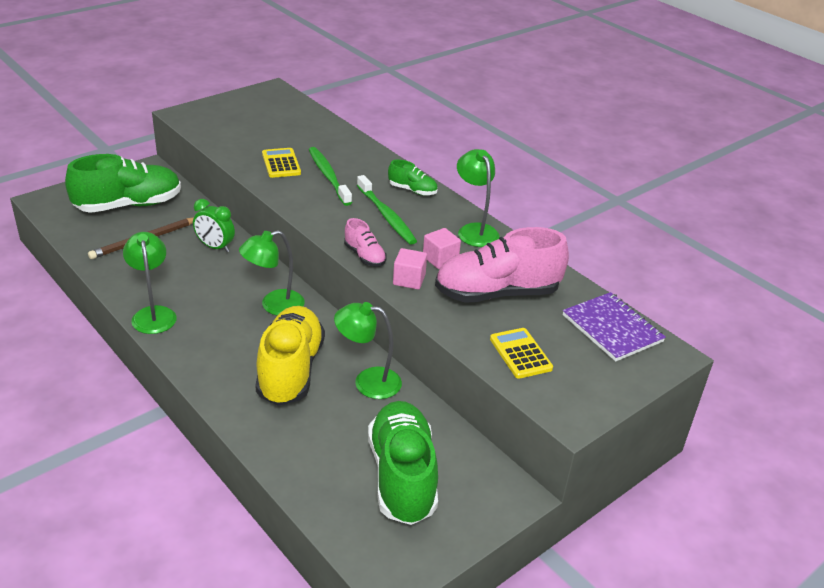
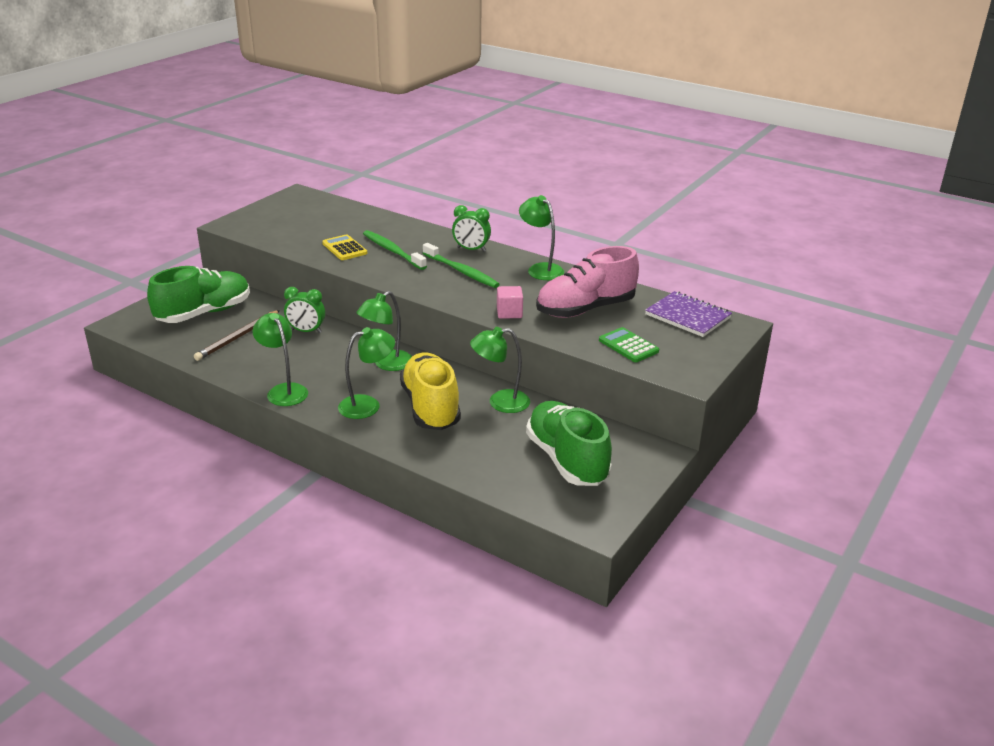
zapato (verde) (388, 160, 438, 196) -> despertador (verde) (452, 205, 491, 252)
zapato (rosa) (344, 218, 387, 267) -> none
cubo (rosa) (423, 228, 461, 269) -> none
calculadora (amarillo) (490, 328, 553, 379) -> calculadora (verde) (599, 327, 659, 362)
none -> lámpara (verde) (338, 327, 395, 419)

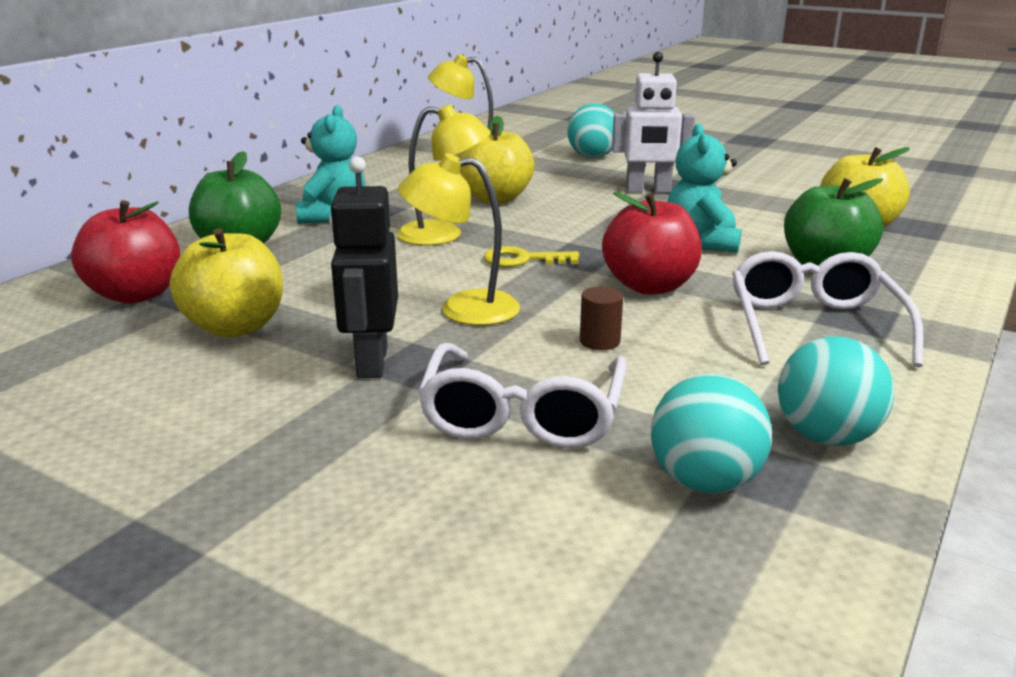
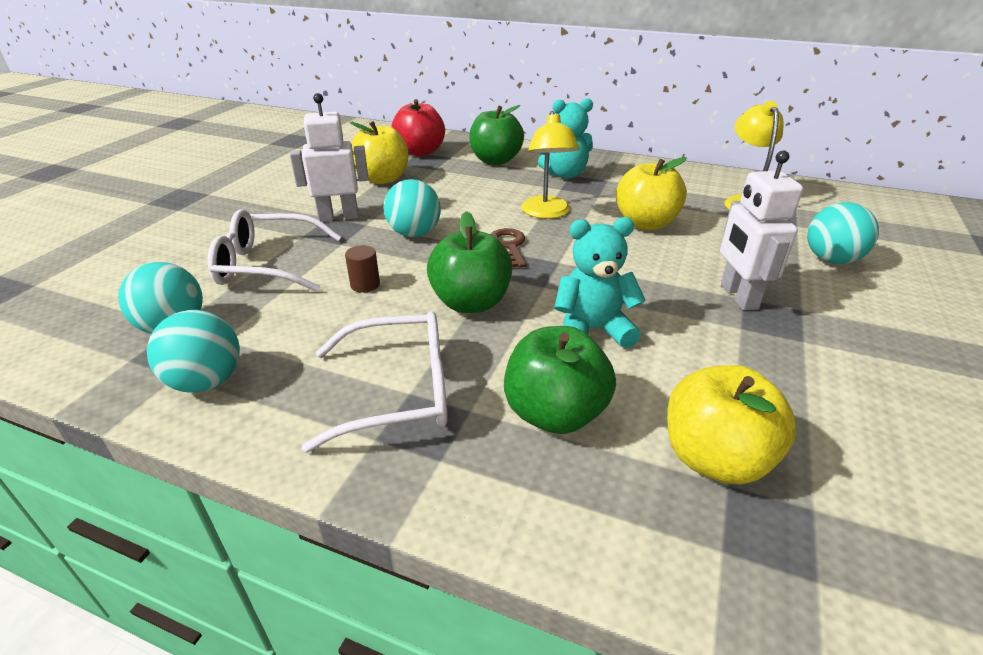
lámpara (amarillo) (398, 153, 520, 325) -> pelota (turquesa) (383, 179, 441, 237)
robot (negro) (329, 156, 398, 378) -> robot (blanco) (290, 93, 369, 222)
manzana (rojo) (602, 192, 702, 295) -> manzana (verde) (427, 211, 512, 313)
llave (amarillo) (483, 246, 579, 267) -> llave (marrón) (490, 228, 526, 268)

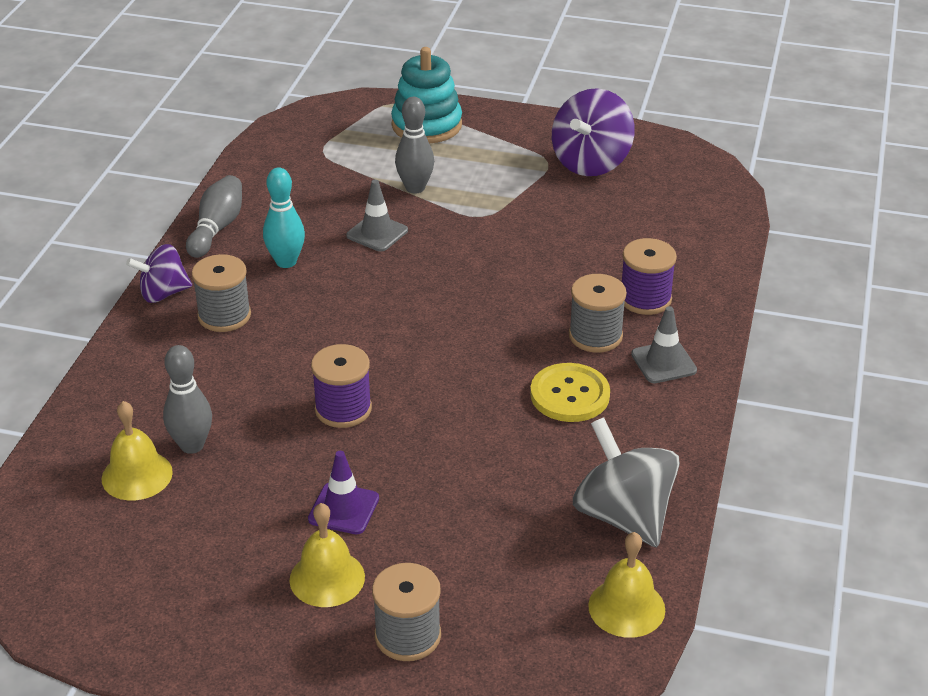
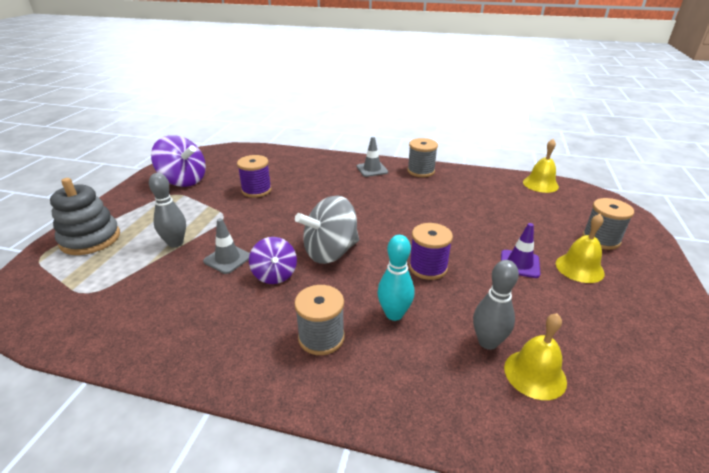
juguete apilable (turquesa) (391, 47, 462, 143) -> juguete apilable (gris) (50, 178, 120, 255)
bolo (turquesa) (263, 167, 305, 268) -> bolo (turquesa) (377, 235, 414, 321), shifted
bolo (gris) (186, 175, 242, 258) -> none
carrete (morado) (622, 238, 677, 315) -> carrete (morado) (237, 155, 272, 198), shifted
peonza (morado) (126, 244, 192, 303) -> peonza (morado) (249, 237, 297, 284), shifted
carrete (gris) (569, 274, 627, 353) -> carrete (gris) (407, 138, 438, 177), shifted
botón (amarillo) (530, 363, 610, 422) -> none
peonza (gris) (573, 417, 680, 547) -> peonza (gris) (295, 195, 359, 264), shifted

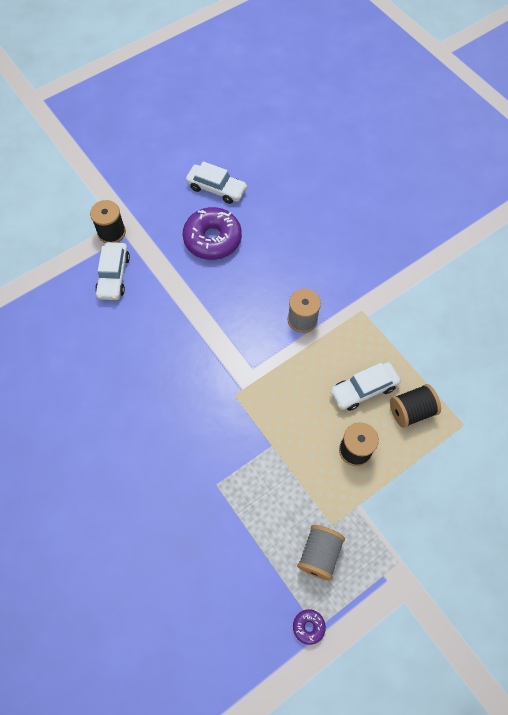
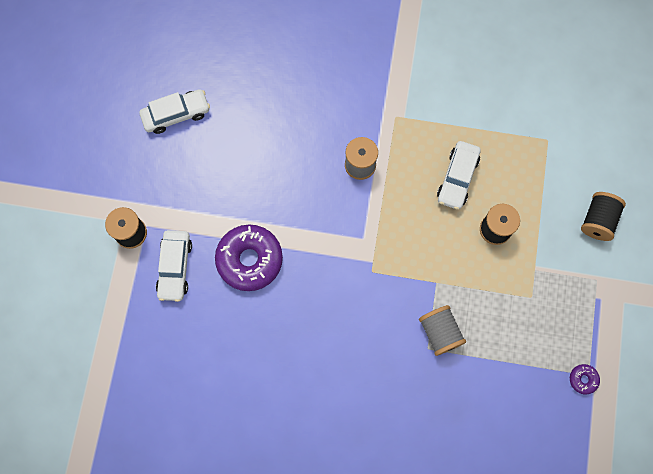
rosquilla (morado) (183, 207, 242, 260) -> rosquilla (morado) (215, 225, 283, 291), shifted
coche (blanco) (95, 242, 130, 300) -> coche (blanco) (156, 230, 192, 302), 45 degrees clockwise
carrete (negro) (390, 384, 441, 428) -> carrete (negro) (581, 192, 626, 241), shifted
carrete (gris) (297, 525, 345, 580) -> carrete (gris) (419, 305, 466, 356), shifted

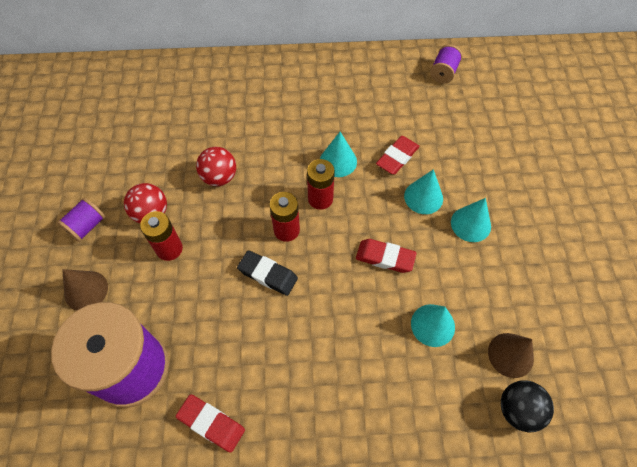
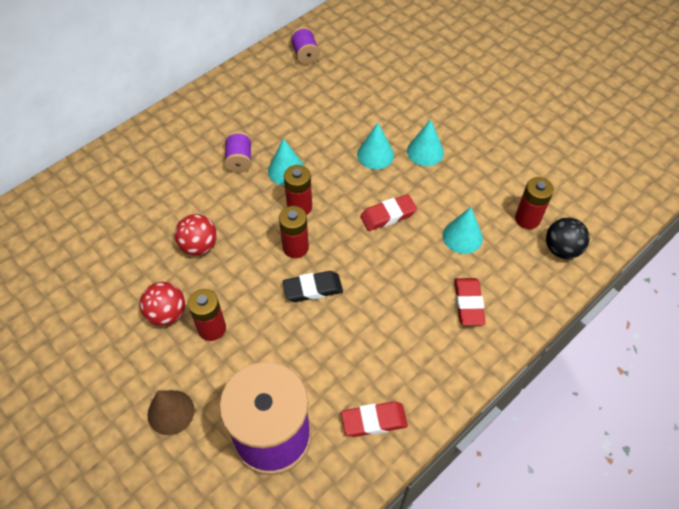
goma de borrar (rojo) (376, 136, 420, 174) -> goma de borrar (rojo) (454, 278, 485, 325), shifted
carrete (morado) (57, 198, 105, 242) -> carrete (morado) (224, 131, 252, 173), shifted
cono (marrón) (488, 333, 534, 378) -> pila (rojo) (515, 177, 554, 229)

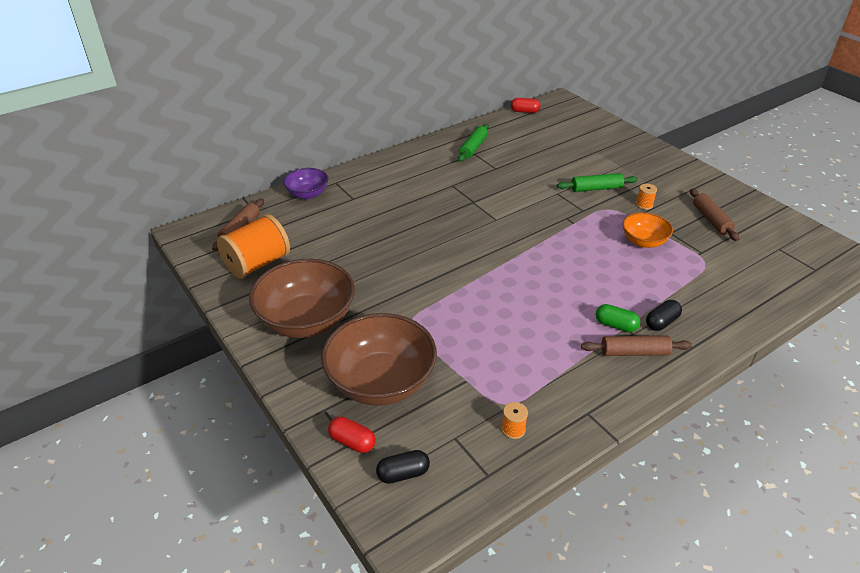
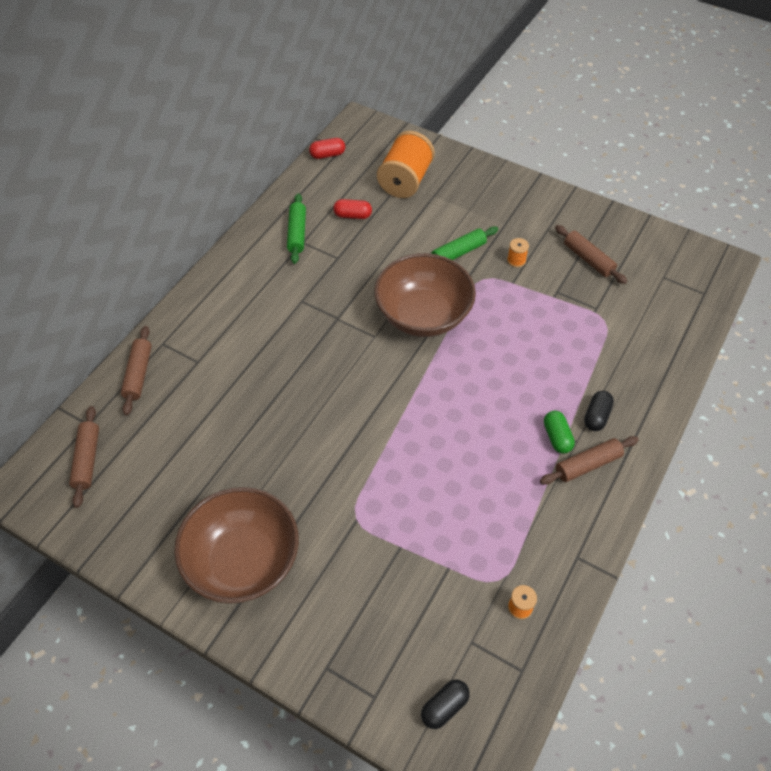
cuenco (morado) (283, 168, 328, 199) -> rodillo (marrón) (121, 326, 152, 415)
cuenco (naranja) (622, 212, 673, 248) -> none
carrete (naranja) (217, 214, 290, 279) -> carrete (naranja) (377, 131, 435, 198), shifted
cápsula (verde) (596, 304, 640, 332) -> cápsula (verde) (544, 411, 575, 454), 75 degrees clockwise
cuenco (marrón) (321, 313, 437, 405) -> cuenco (marrón) (374, 253, 476, 337), shifted
cápsula (rojo) (328, 417, 376, 453) -> cápsula (rojo) (333, 199, 372, 219), shifted

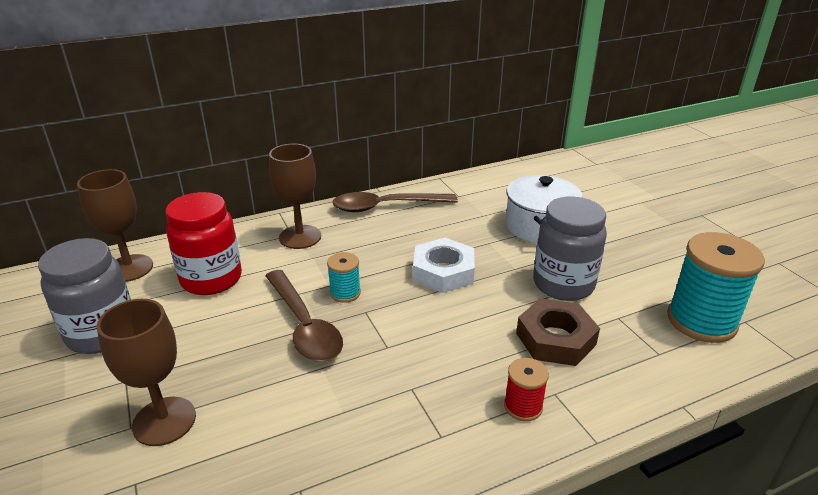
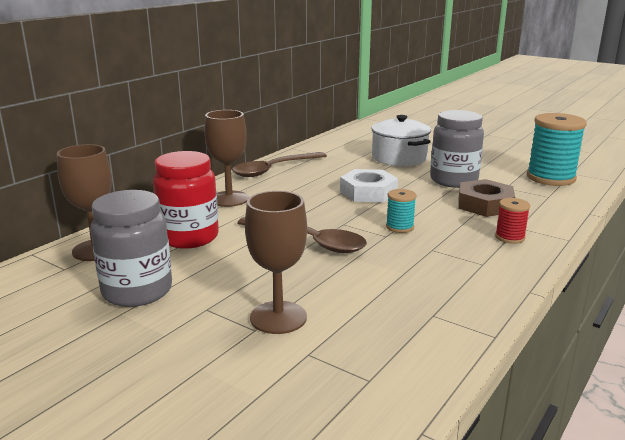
carrete (turquesa) (327, 252, 361, 303) -> carrete (turquesa) (386, 189, 417, 233), shifted

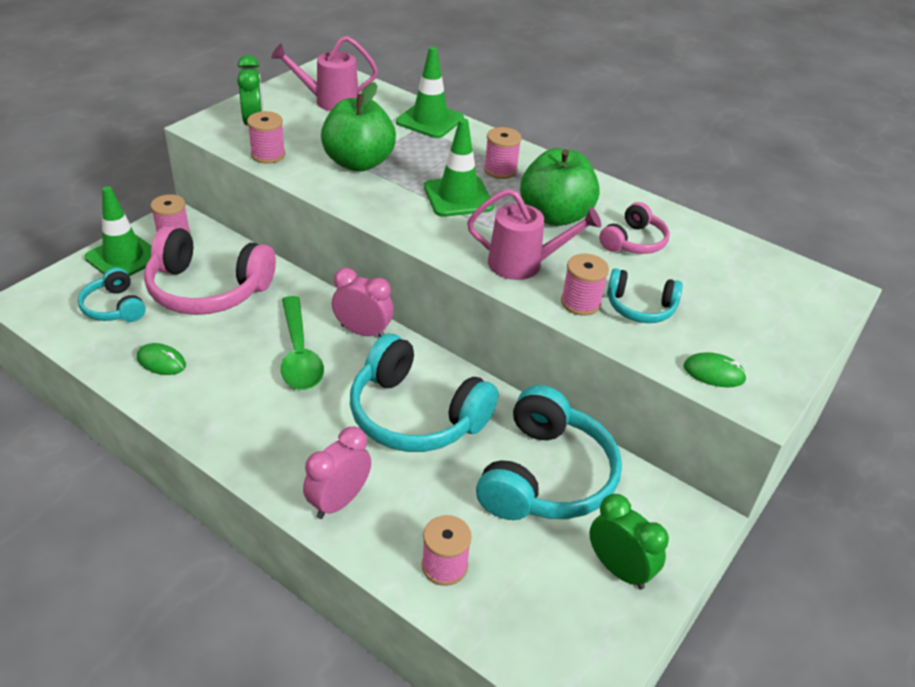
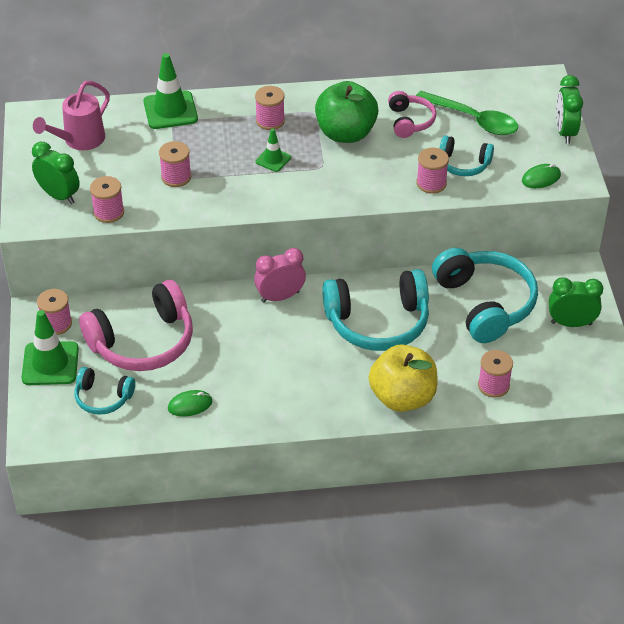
manzana (verde) (321, 82, 396, 172) -> carrete (rosa) (159, 141, 191, 187)
cono de tráfico (verde) (424, 118, 494, 217) -> cono de tráfico (verde) (256, 129, 291, 172), x0.55
regadera (rosa) (467, 189, 601, 280) -> none
auriculares (turquesa) (607, 268, 683, 323) -> auriculares (turquesa) (439, 135, 494, 176), 45 degrees clockwise
cuchara (verde) (281, 296, 324, 390) -> cuchara (verde) (416, 91, 518, 135), shifted
despertador (rosa) (303, 426, 371, 519) -> manzana (amarillo) (369, 344, 438, 412)
none -> despertador (verde) (556, 75, 583, 144)

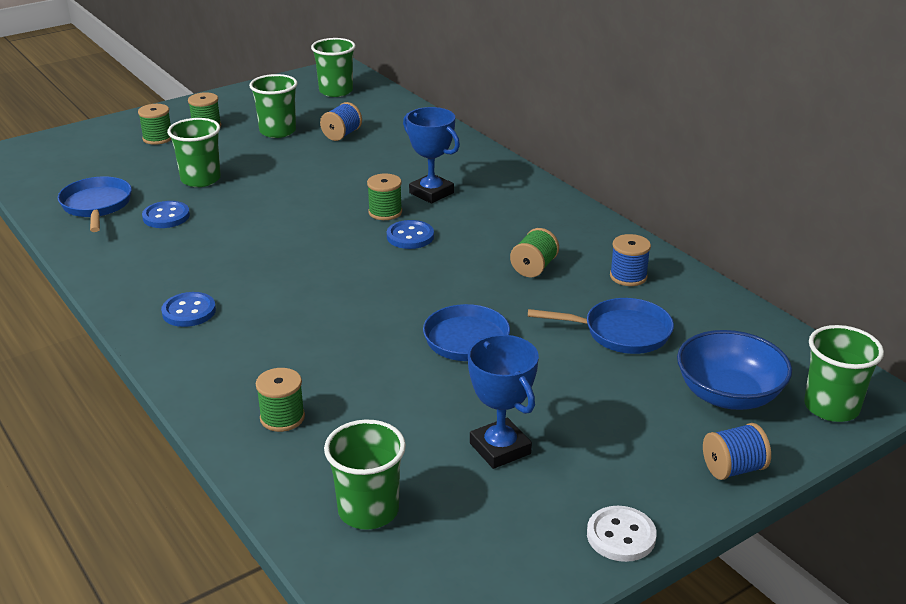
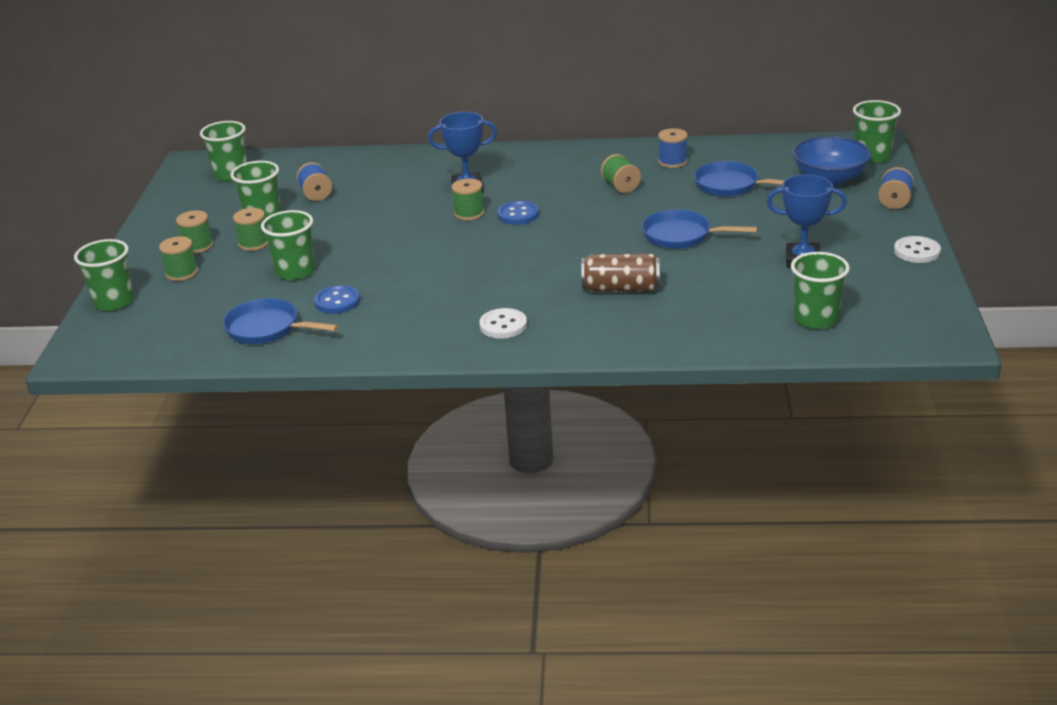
botón (azul) (161, 292, 216, 327) -> botón (blanco) (479, 308, 527, 339)
sartén (azul) (528, 298, 674, 354) -> sartén (azul) (694, 161, 784, 197), 105 degrees counterclockwise
carrete (verde) (256, 368, 305, 432) -> carrete (verde) (233, 208, 268, 251), shifted
none -> vaso (verde) (74, 239, 134, 311)
none -> lata (marrón) (581, 253, 660, 292)

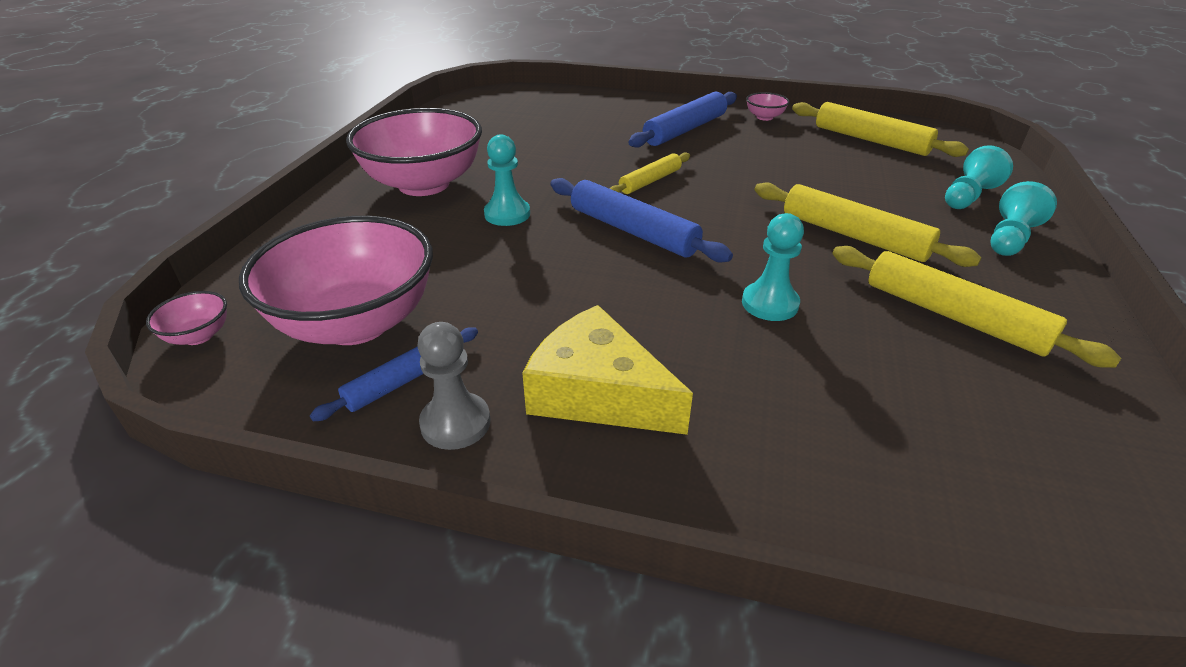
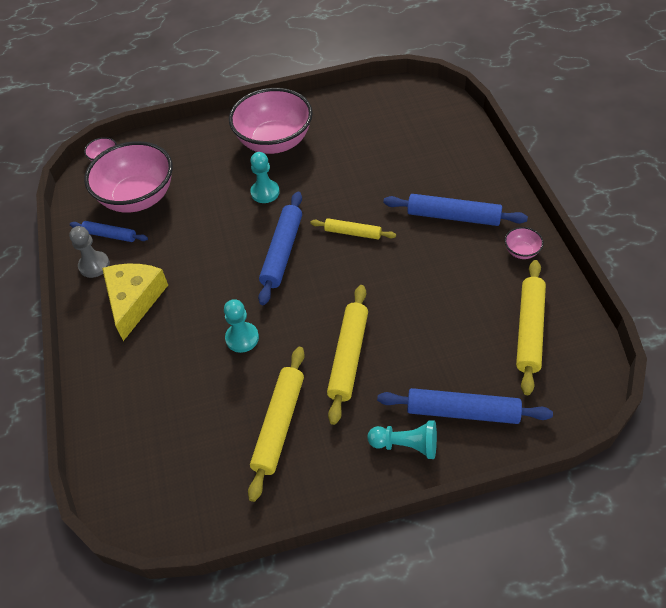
peón (turquesa) (945, 145, 1013, 209) -> rodillo (azul) (377, 388, 553, 424)

